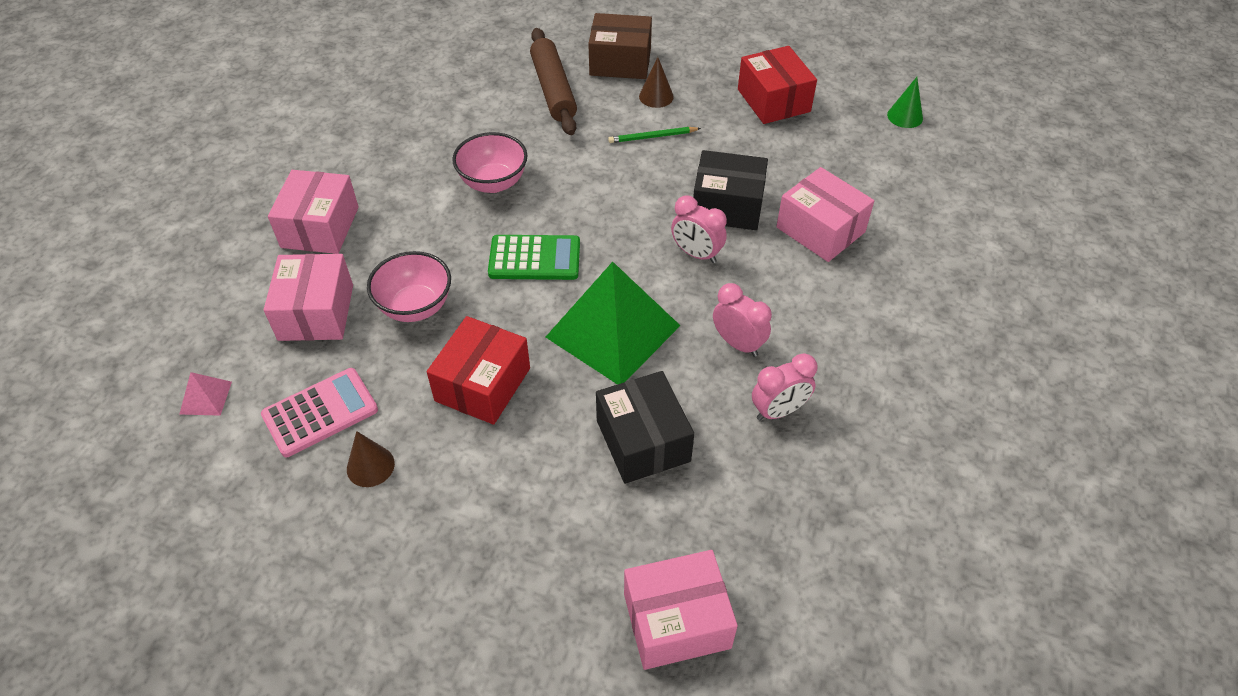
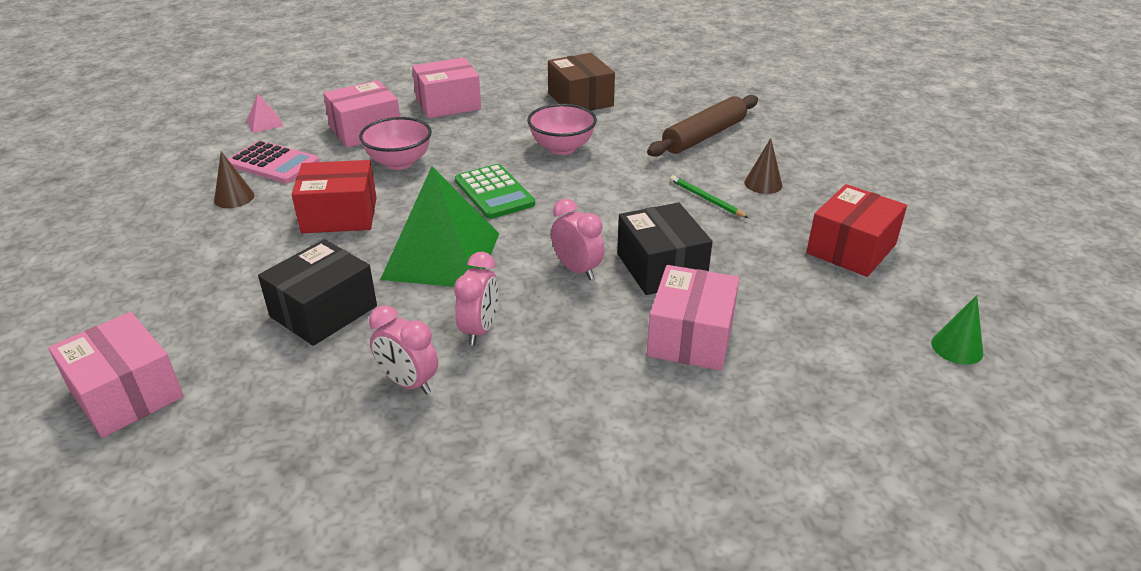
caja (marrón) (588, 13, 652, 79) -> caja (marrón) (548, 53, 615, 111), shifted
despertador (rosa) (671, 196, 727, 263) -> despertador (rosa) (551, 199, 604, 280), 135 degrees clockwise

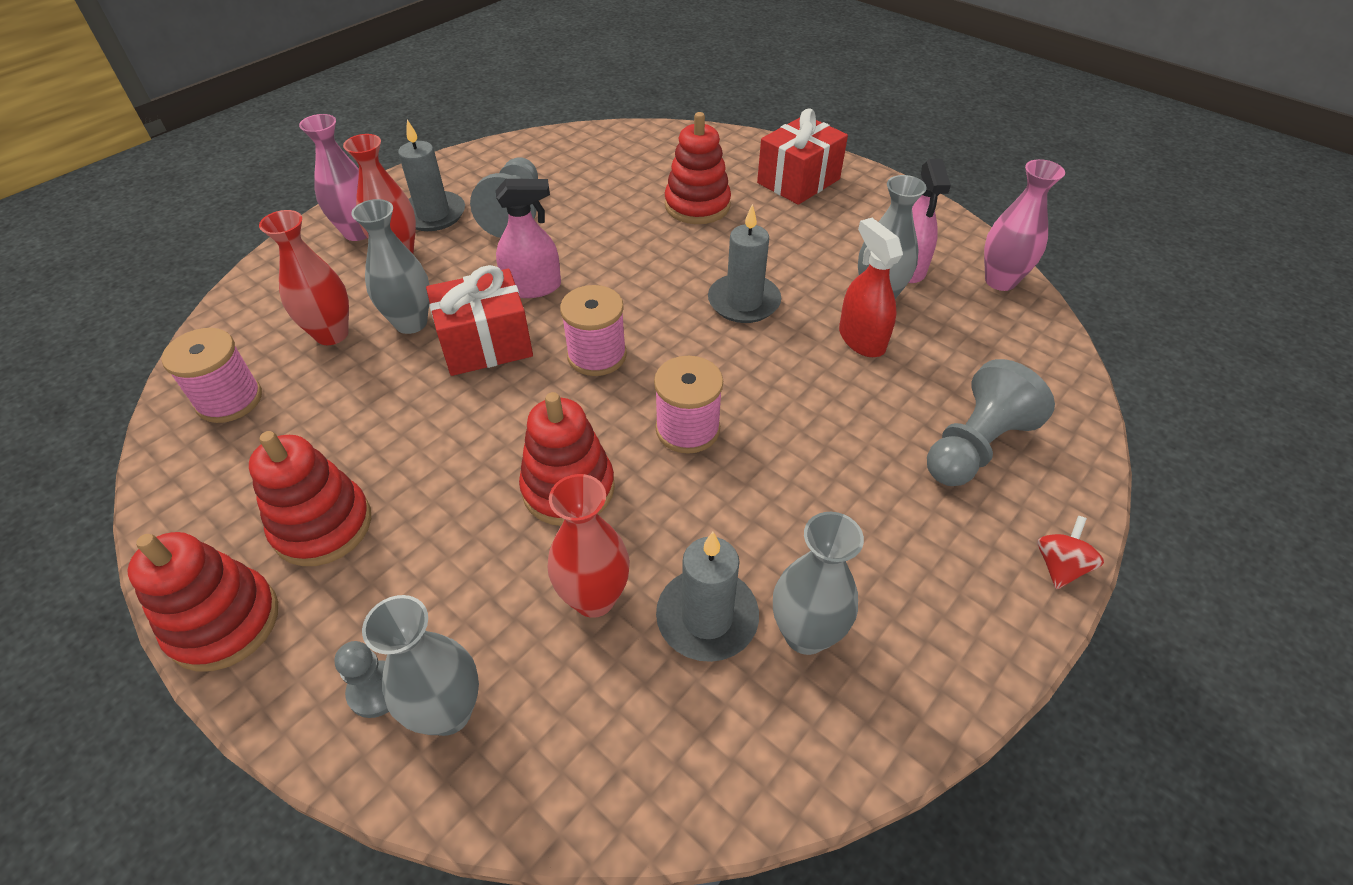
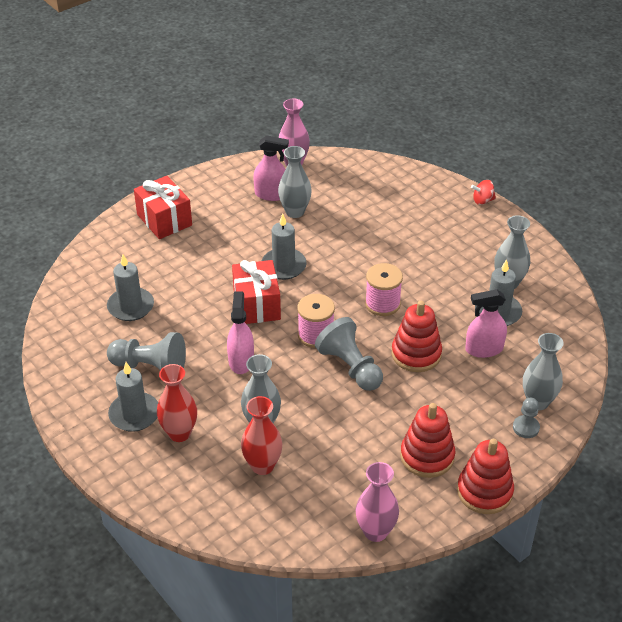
juguete apilable (rojo) (665, 112, 731, 224) -> none
florero (rosa) (299, 114, 367, 241) -> florero (rosa) (356, 462, 399, 542), shifted
pulverizador (rojo) (839, 218, 903, 357) -> none
regalo (rojo) (426, 265, 533, 376) -> regalo (rojo) (232, 260, 281, 324), shifted
carrete (rosa) (162, 328, 262, 423) -> none
peón (gris) (927, 359, 1055, 486) -> peón (gris) (315, 317, 383, 391), shifted
florero (rojo) (548, 474, 630, 618) -> pulverizador (rosa) (465, 289, 507, 358)
peonza (rojo) (1037, 516, 1104, 589) -> peonza (rojo) (471, 180, 496, 205), 45 degrees counterclockwise
none -> vela (gris) (107, 254, 154, 321)

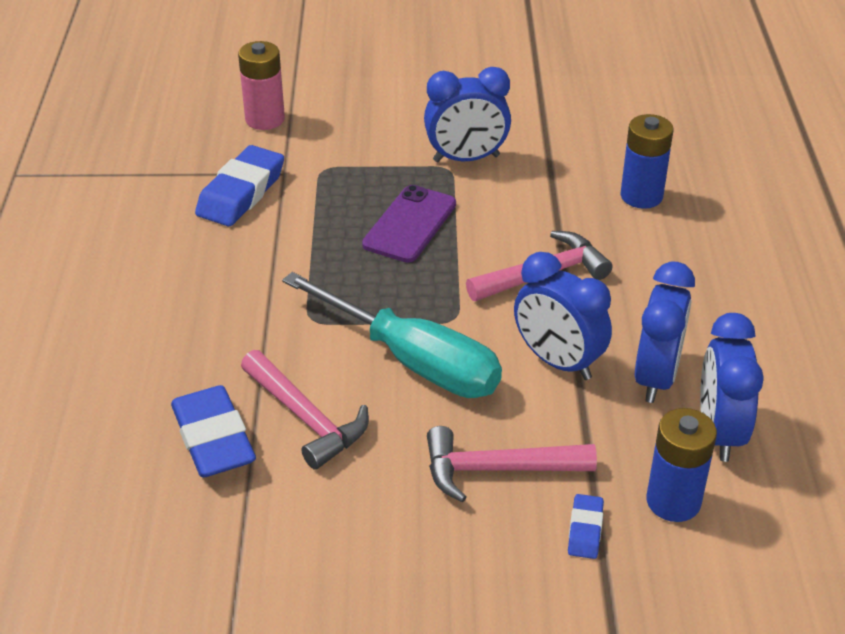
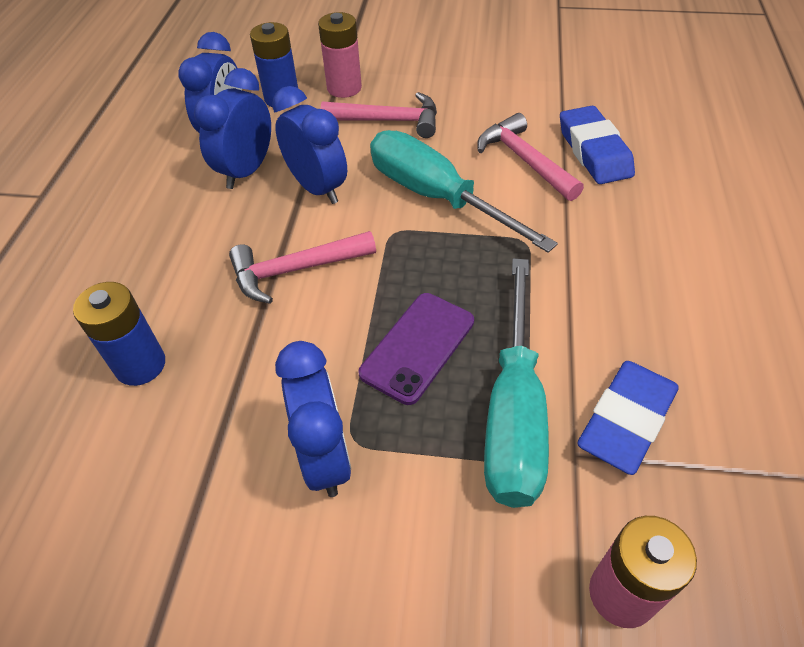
despertador (azul) (424, 67, 511, 162) -> despertador (azul) (275, 341, 351, 497), 75 degrees clockwise
goma de borrar (azul) (568, 494, 604, 559) -> pila (rosa) (318, 12, 362, 98)
none -> destornillador (turquesa) (484, 258, 549, 508)

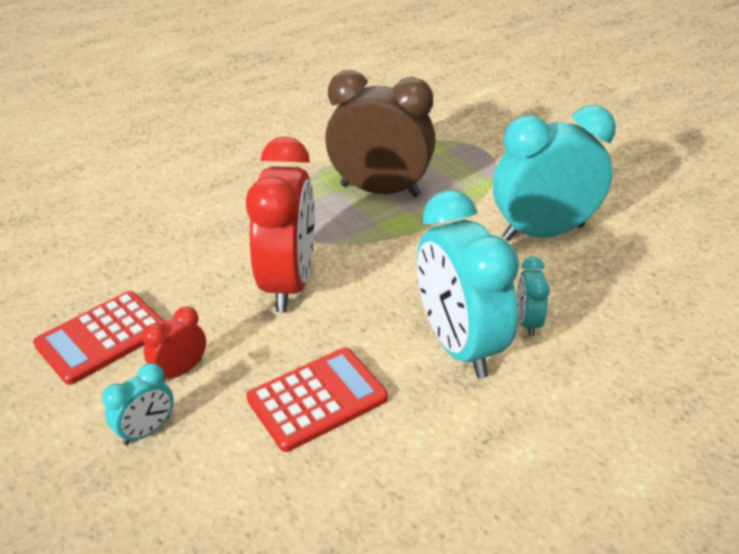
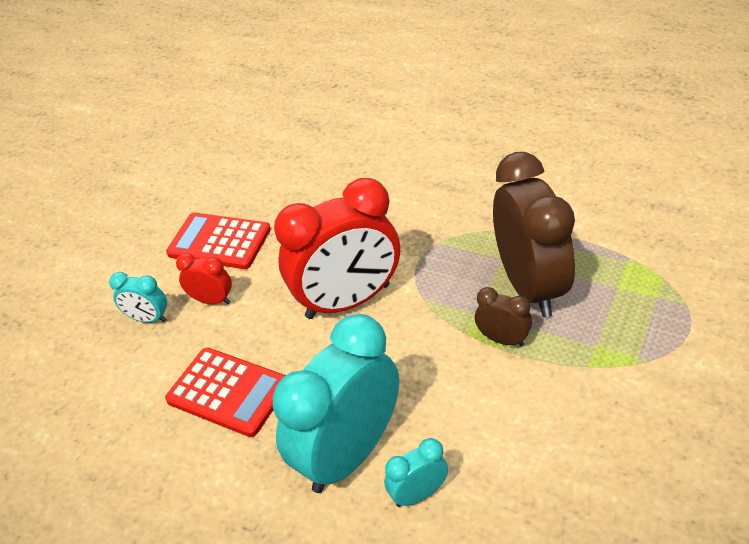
despertador (turquesa) (493, 105, 616, 241) -> none
none -> despertador (marrón) (475, 287, 532, 347)

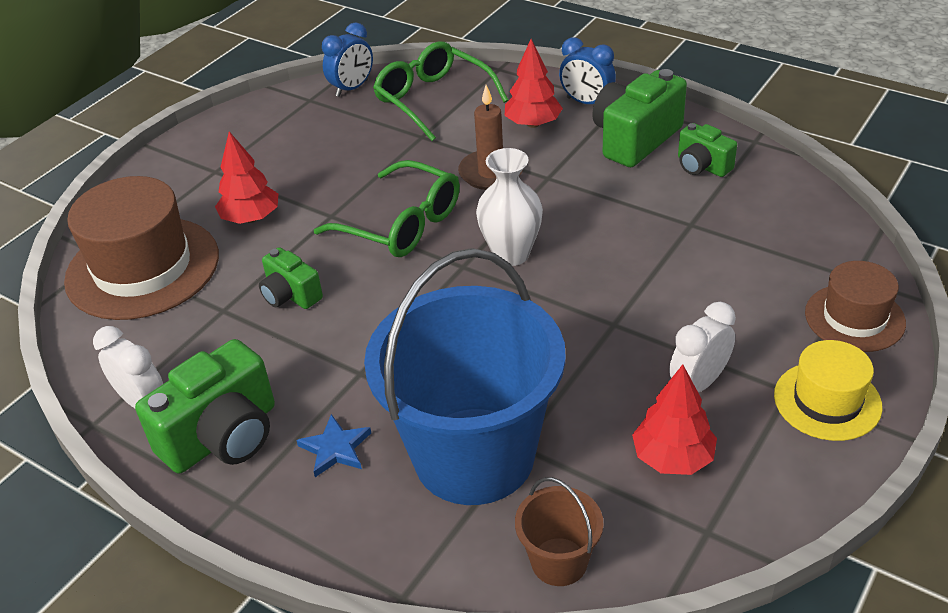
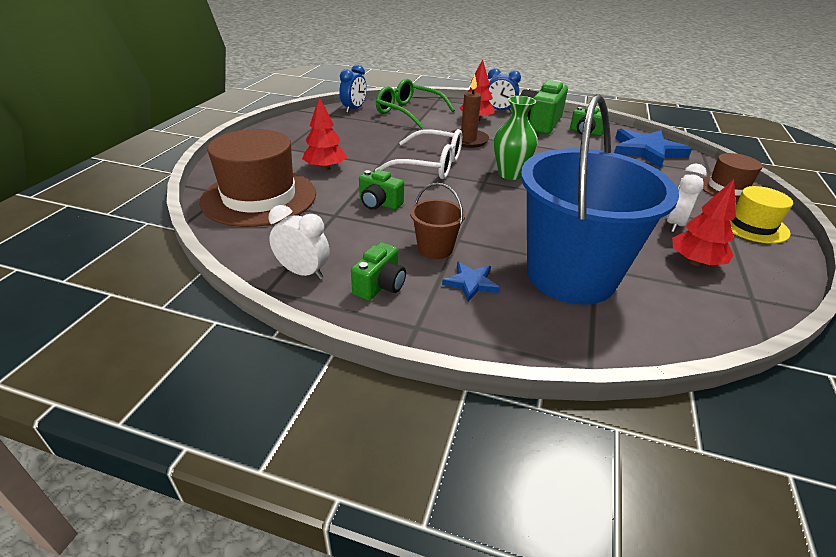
florero (blanco) (476, 148, 543, 266) -> florero (verde) (494, 96, 538, 180)
gafas (verde) (314, 160, 460, 257) -> gafas (blanco) (375, 129, 462, 179)
cámara (verde) (135, 339, 275, 473) -> cámara (verde) (351, 242, 406, 301), x0.57
balde (marrón) (515, 477, 603, 586) -> balde (marrón) (410, 183, 466, 259), shifted
none -> estrella (azul) (614, 128, 692, 168)

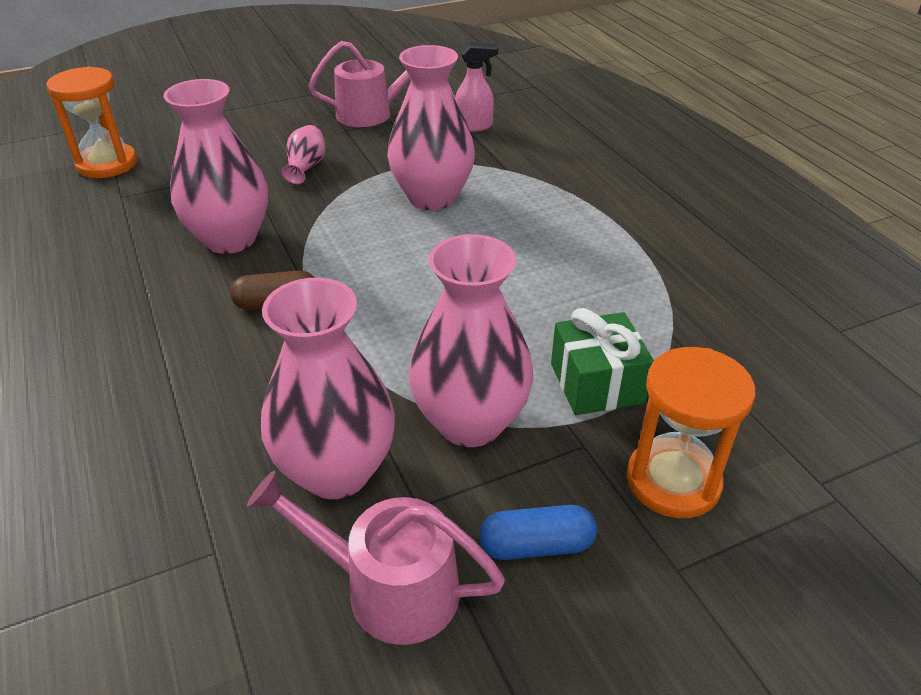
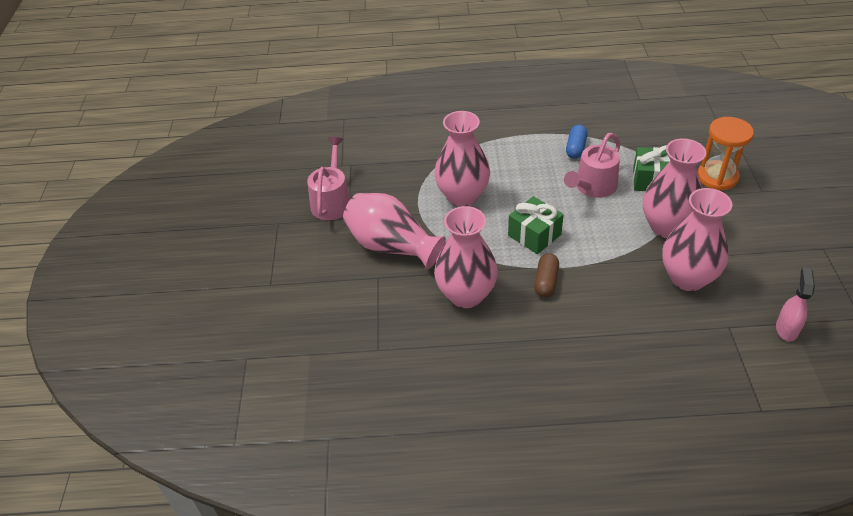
pulverizador (rosa) (455, 42, 498, 132) -> pulverizador (rosa) (776, 267, 815, 342), shifted
reloj de arena (naranja) (46, 66, 137, 178) -> none
florero (rosa) (282, 125, 325, 184) -> florero (rosa) (343, 193, 446, 269), x2.10
regadera (rosa) (247, 471, 505, 645) -> regadera (rosa) (564, 133, 621, 198), shifted
cápsula (azul) (479, 505, 597, 560) -> cápsula (azul) (566, 125, 588, 159), shifted
none -> regalo (verde) (508, 196, 564, 254)

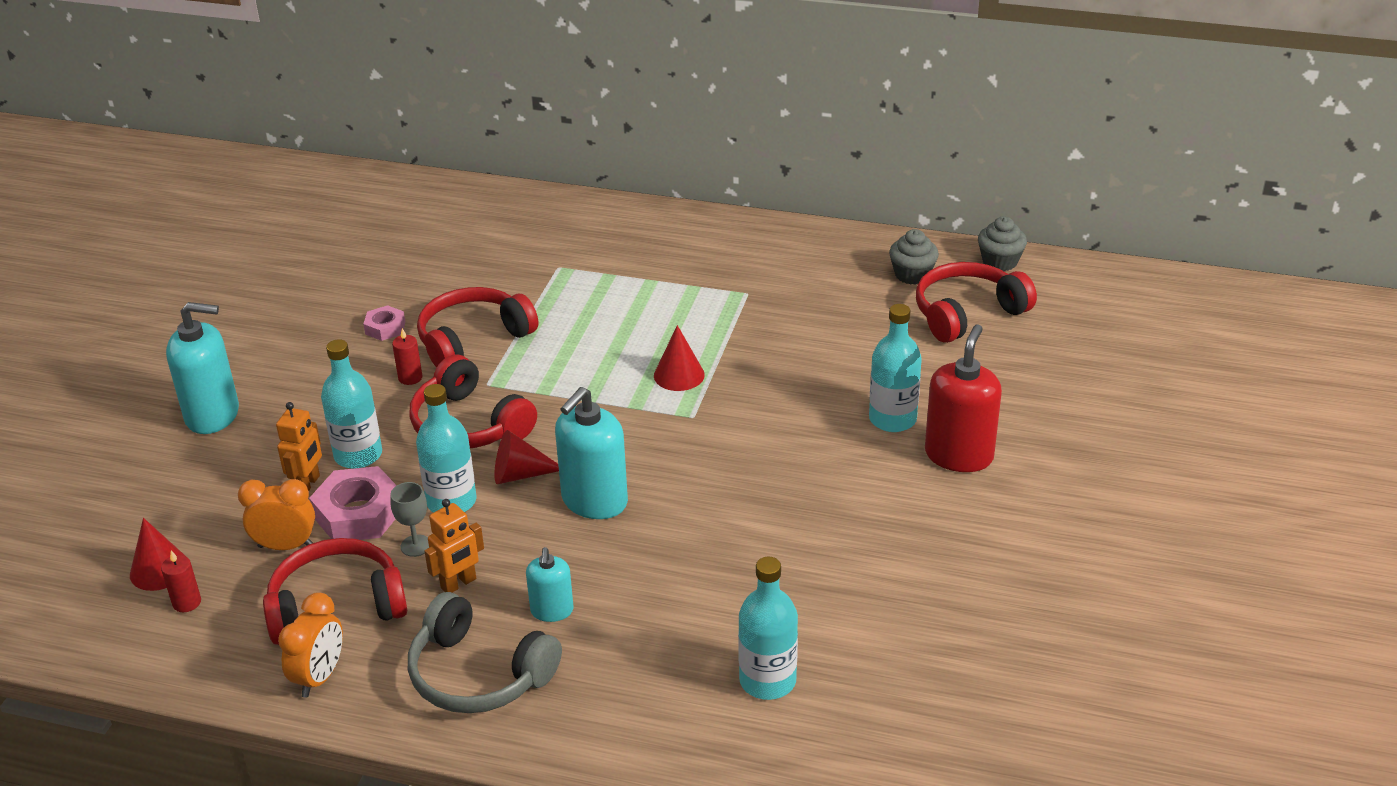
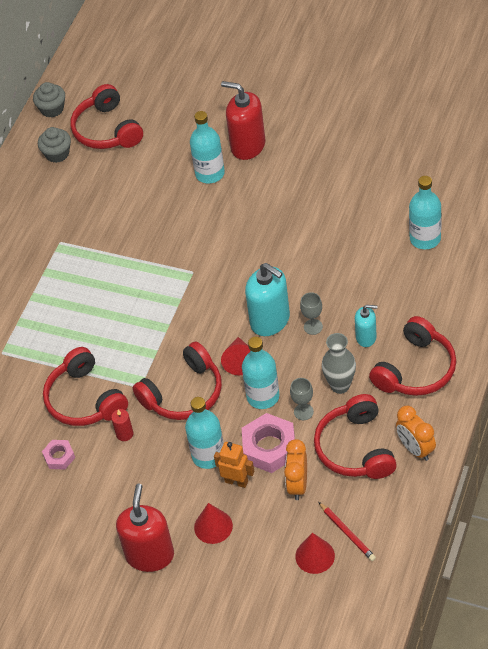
dispensador de jabón (turquesa) (166, 302, 239, 434) -> dispensador de jabón (rojo) (116, 484, 174, 572)
cono (rojo) (654, 325, 705, 391) -> cono (rojo) (194, 503, 233, 544), shifted
robot (naranja) (424, 499, 484, 592) -> florero (gris) (322, 333, 356, 394)
vela (rojo) (161, 550, 201, 612) -> lápiz (rojo) (319, 502, 376, 561)
despertador (naranja) (278, 592, 343, 698) -> despertador (naranja) (396, 406, 436, 461), 150 degrees counterclockwise
auriculares (gris) (408, 592, 562, 713) -> auriculares (rojo) (369, 316, 456, 396)
none -> copa (gris) (300, 292, 323, 335)

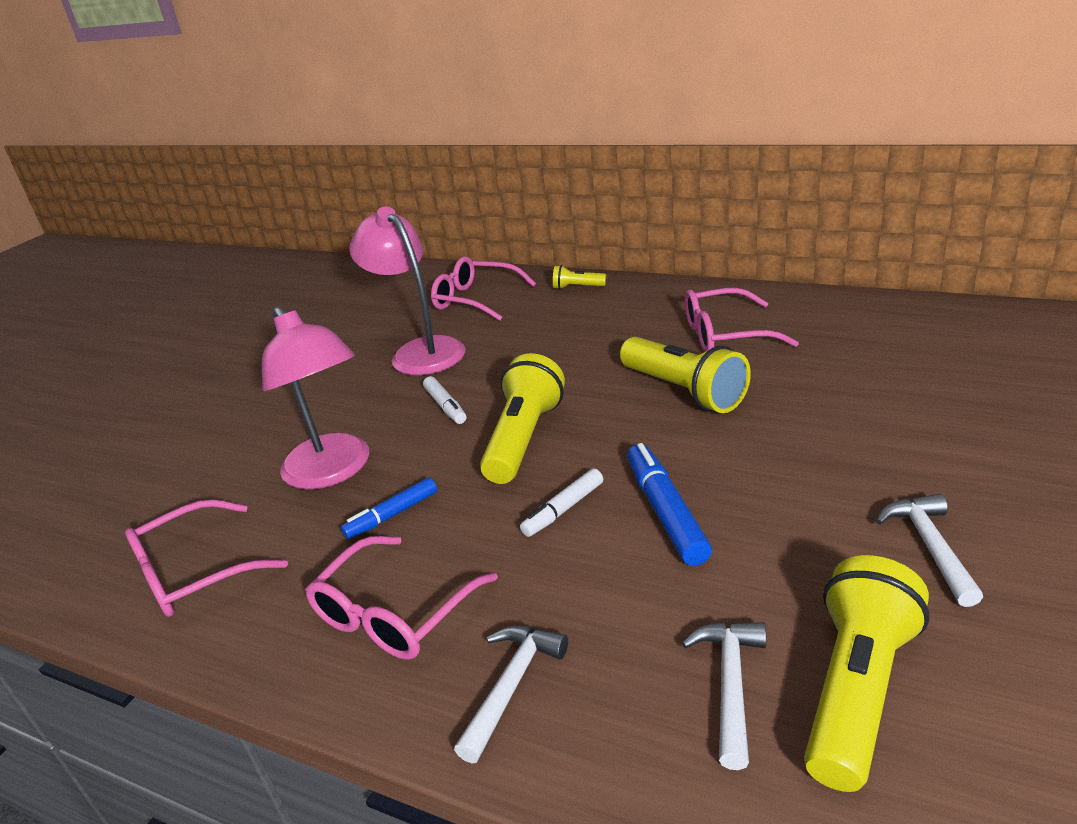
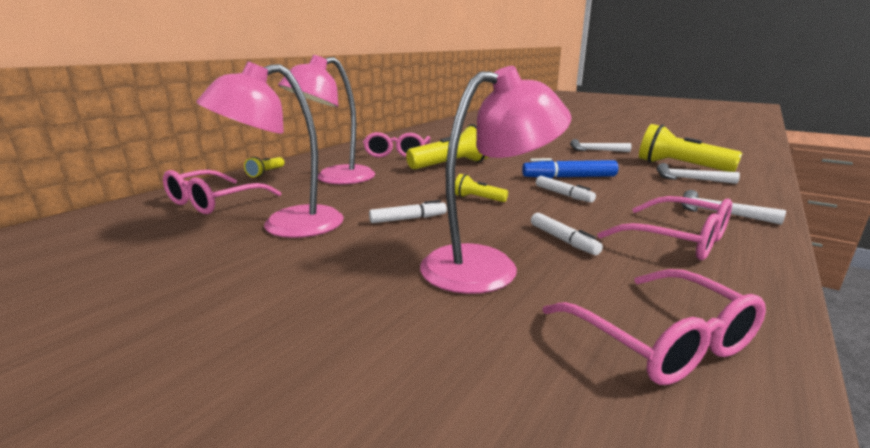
lámpara de mano (amarillo) (480, 353, 565, 484) -> lámpara de mano (amarillo) (455, 174, 508, 202), x0.49
rotulador (azul) (341, 477, 437, 539) -> rotulador (blanco) (531, 213, 603, 255)
none -> lámpara (rosa) (278, 55, 375, 184)

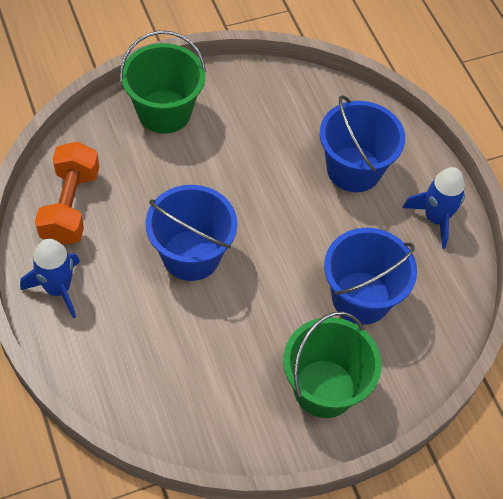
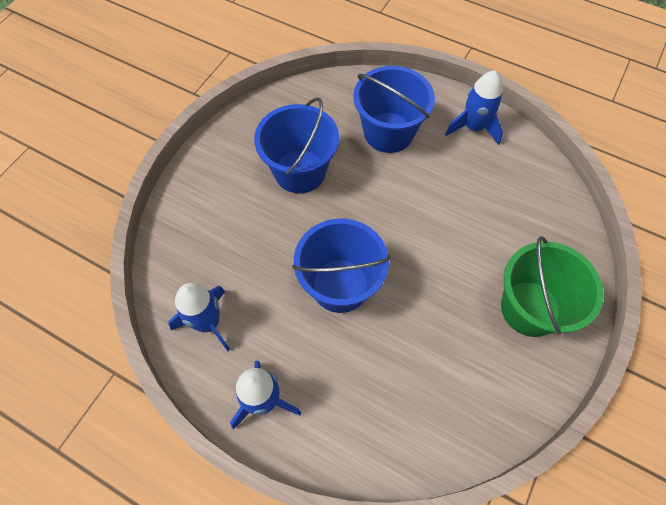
balde (verde) (120, 31, 206, 134) -> none
mancuerna (naranja) (35, 142, 99, 245) -> cohete (azul) (168, 283, 230, 351)
balde (azul) (324, 228, 417, 325) -> balde (azul) (254, 98, 339, 193), shifted

